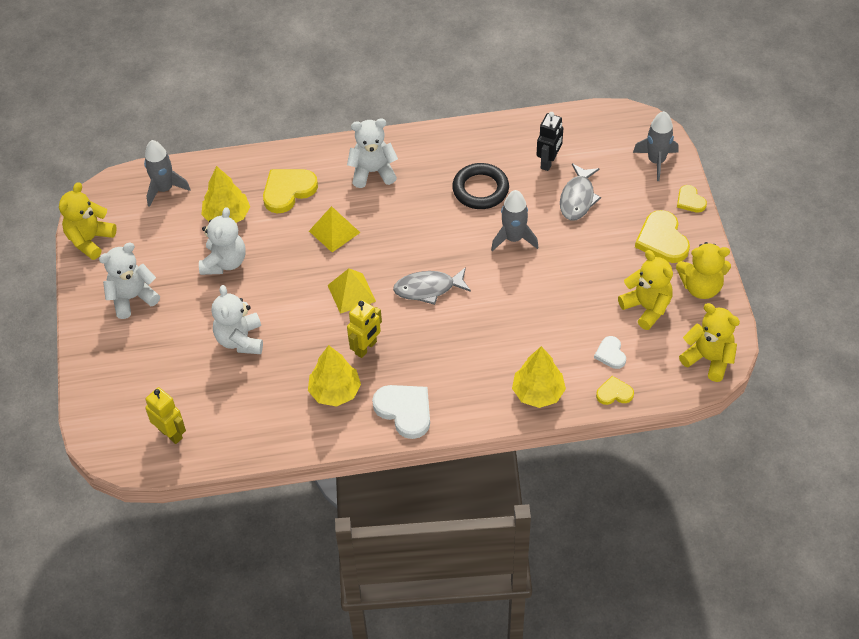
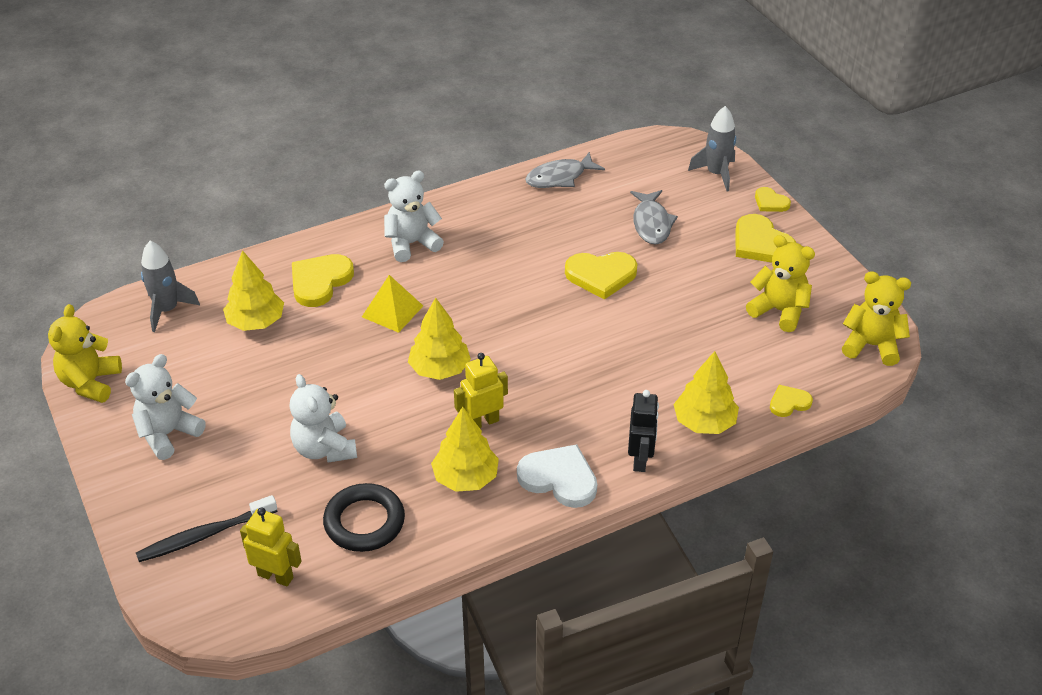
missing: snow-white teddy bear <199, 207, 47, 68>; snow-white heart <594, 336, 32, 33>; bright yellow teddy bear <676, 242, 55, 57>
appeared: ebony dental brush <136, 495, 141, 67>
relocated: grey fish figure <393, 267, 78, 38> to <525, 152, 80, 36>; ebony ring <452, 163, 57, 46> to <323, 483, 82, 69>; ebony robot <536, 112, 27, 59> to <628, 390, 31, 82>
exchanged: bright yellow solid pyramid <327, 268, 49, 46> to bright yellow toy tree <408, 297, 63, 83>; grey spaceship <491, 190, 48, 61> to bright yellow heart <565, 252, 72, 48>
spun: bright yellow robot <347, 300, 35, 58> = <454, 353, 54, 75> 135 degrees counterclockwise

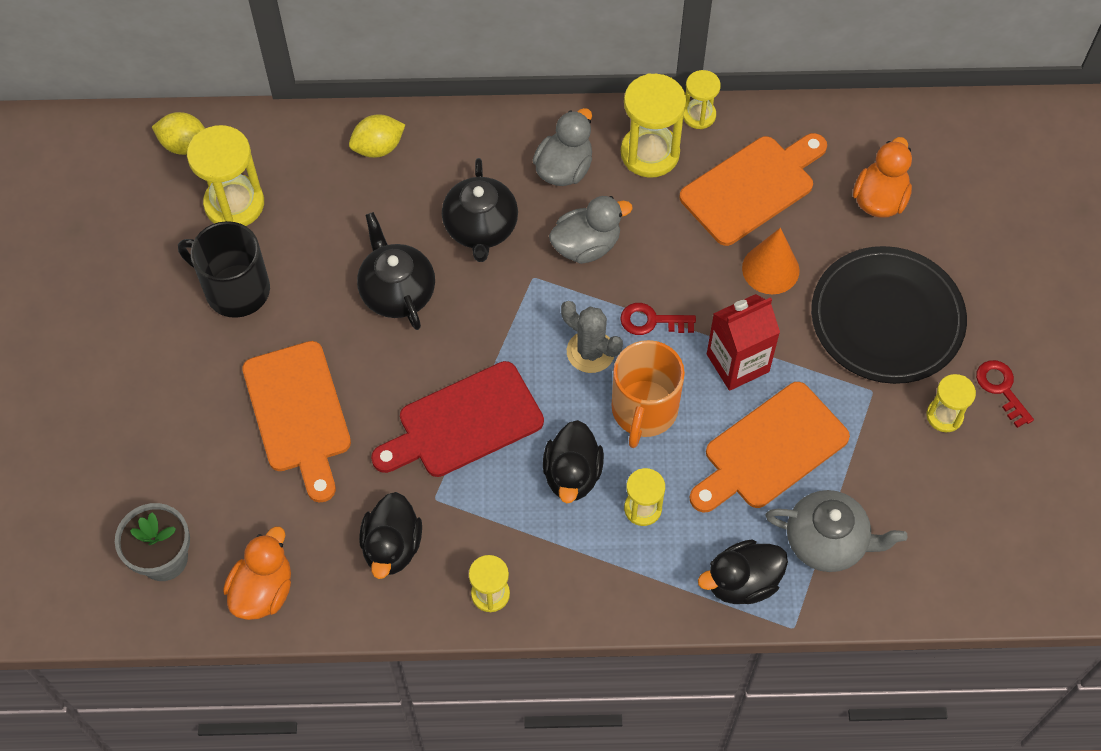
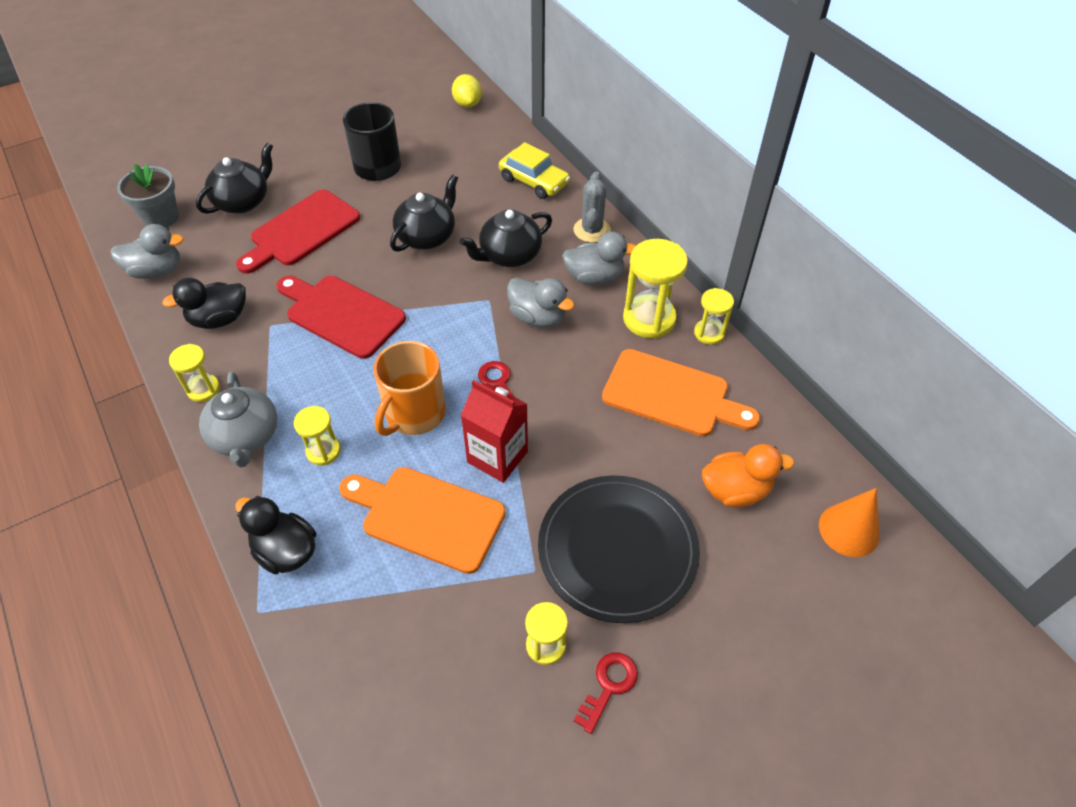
missing: bright yellow sandglass <187, 125, 77, 101>; ebony duck <543, 420, 61, 83>
appeared: ebony china teapot <196, 142, 77, 72>
relocated: grey saguaro cactus <561, 301, 62, 72> to <574, 171, 37, 72>; bright orange cone shape <742, 228, 58, 66> to <819, 488, 60, 69>; grey china teapot <765, 490, 143, 82> to <199, 372, 78, 95>
exchanged: bright yellow lemon <349, 114, 56, 44> to bright yellow car <499, 142, 71, 57>
colour: bright orange duck <223, 526, 68, 94> to grey duck <111, 224, 73, 55>; bright orange cutting board <242, 341, 109, 161> to red cutting board <236, 189, 124, 85>
spun: bright orange mug <611, 340, 74, 108> = <373, 341, 73, 95> 45 degrees counterclockwise

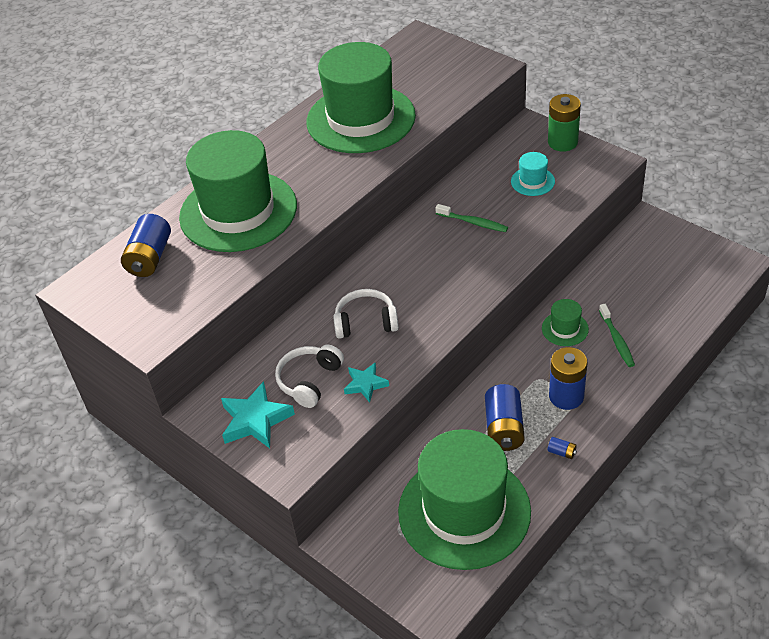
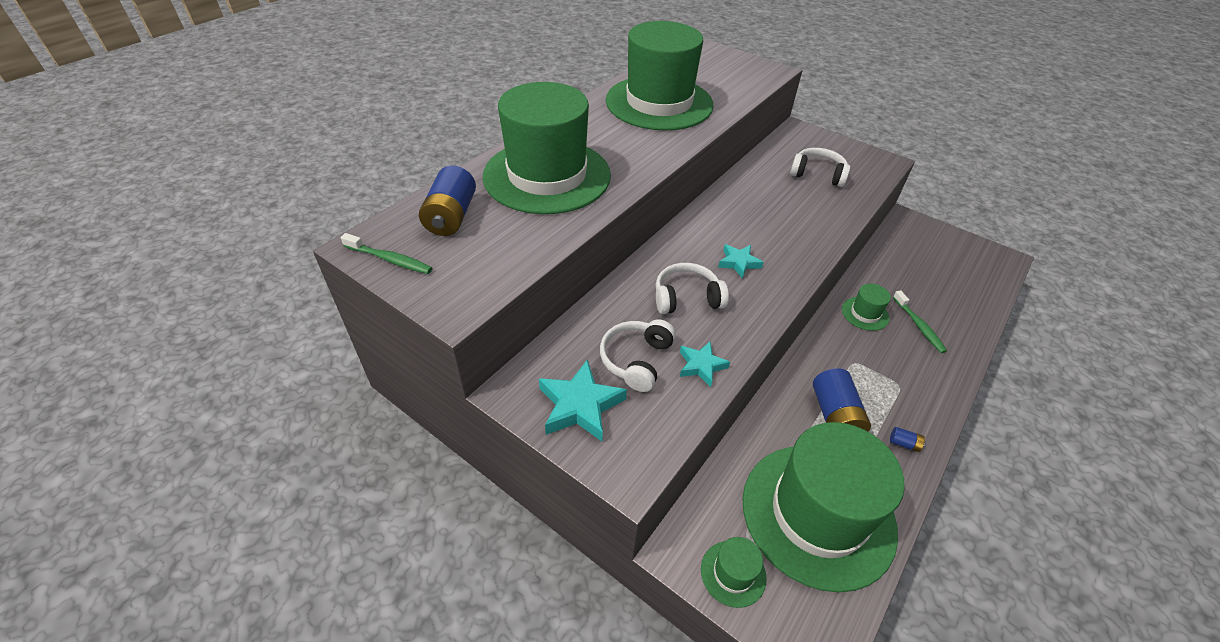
missing: green power cell <548, 94, 33, 58>; cobalt power cell <549, 347, 38, 63>
appeared: green hat <701, 537, 66, 71>; aqua star shape <718, 244, 46, 35>
relocated: green dental brush <435, 204, 73, 28> to <341, 233, 91, 41>
exchanged: aqua hat <511, 152, 44, 44> to snow-white over-ear headphones <790, 148, 60, 39>

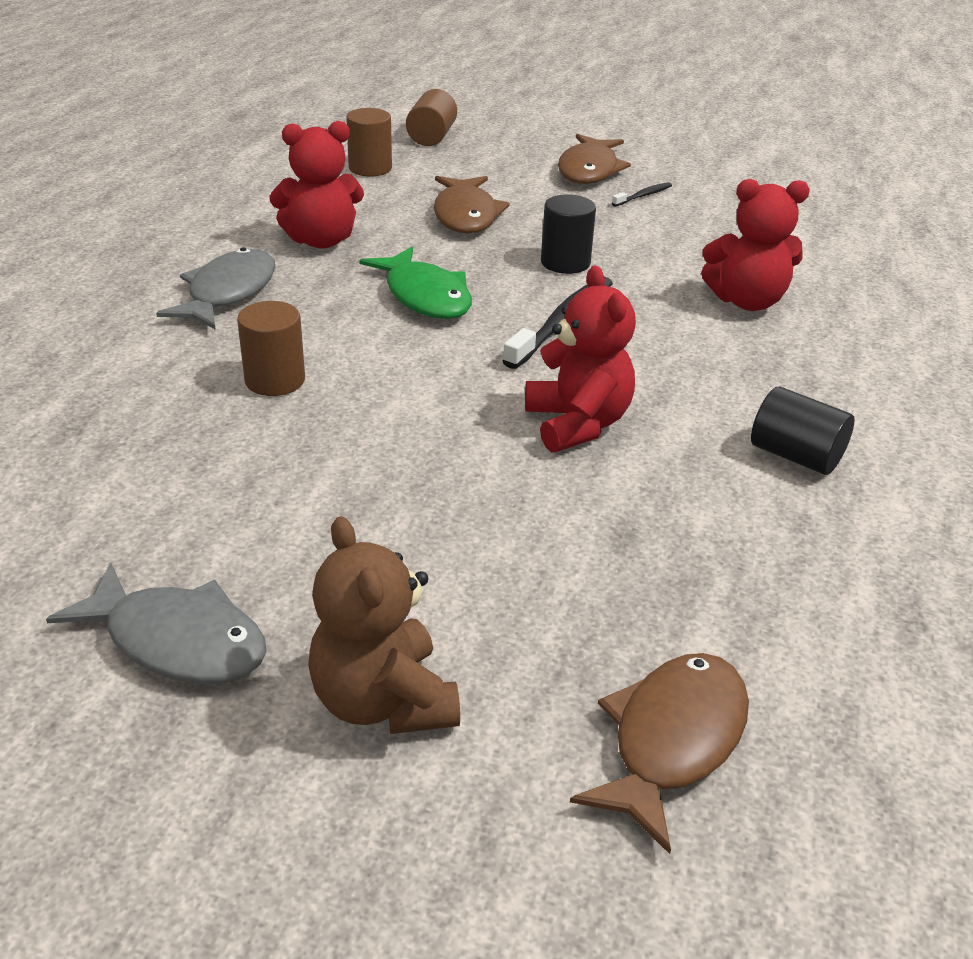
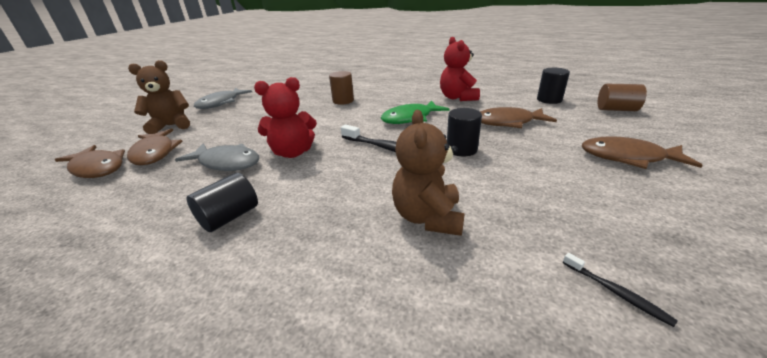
appeared: russet fish figure <127, 128, 56, 37>
relocated: grey fish figure <156, 247, 119, 83> to <175, 143, 84, 28>; ebony dental brush <612, 182, 60, 24> to <563, 253, 115, 74>
colour: russet cylinder shape <346, 108, 46, 68> to ebony cylinder shape <537, 68, 33, 36>; red teddy bear <701, 179, 109, 132> to russet teddy bear <392, 110, 73, 126>

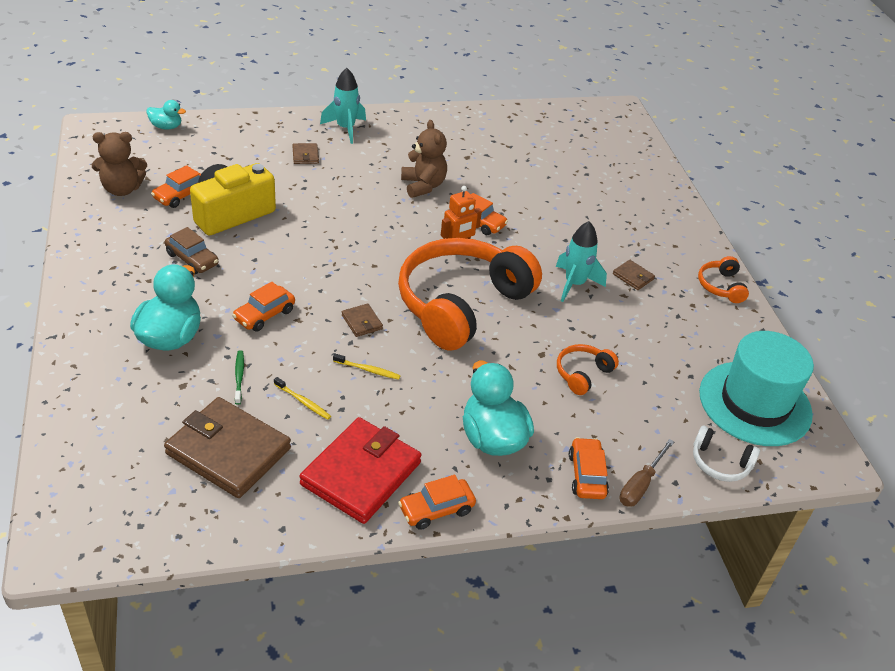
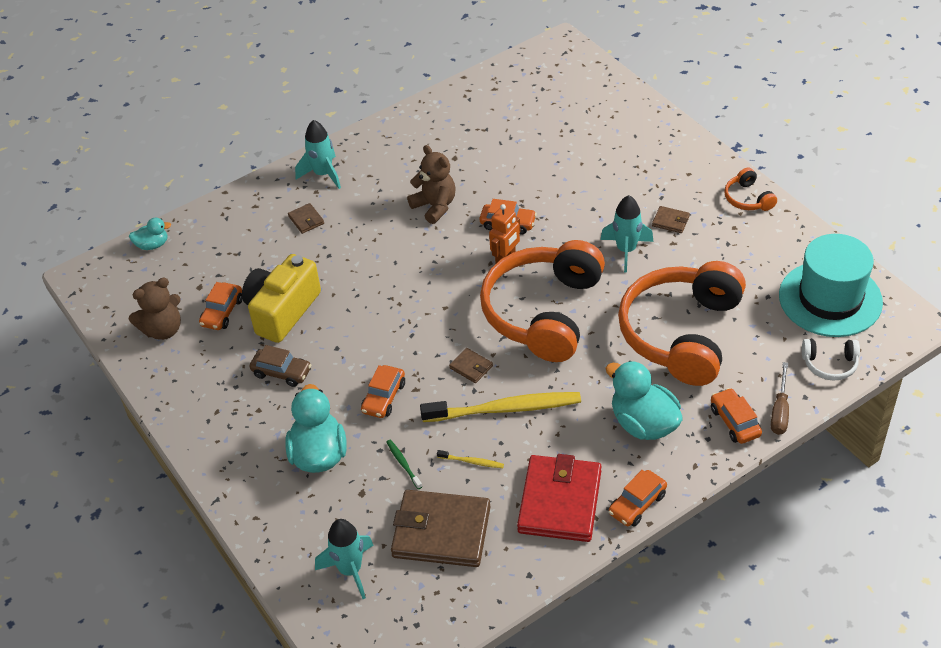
appeared: aqua spaceship <315, 519, 59, 80>
size: bright yellow dental brush <333, 354, 68, 26> = <420, 392, 161, 30> x2.43; bright orange over-ear headphones <557, 344, 62, 51> = <618, 261, 128, 125> x2.43

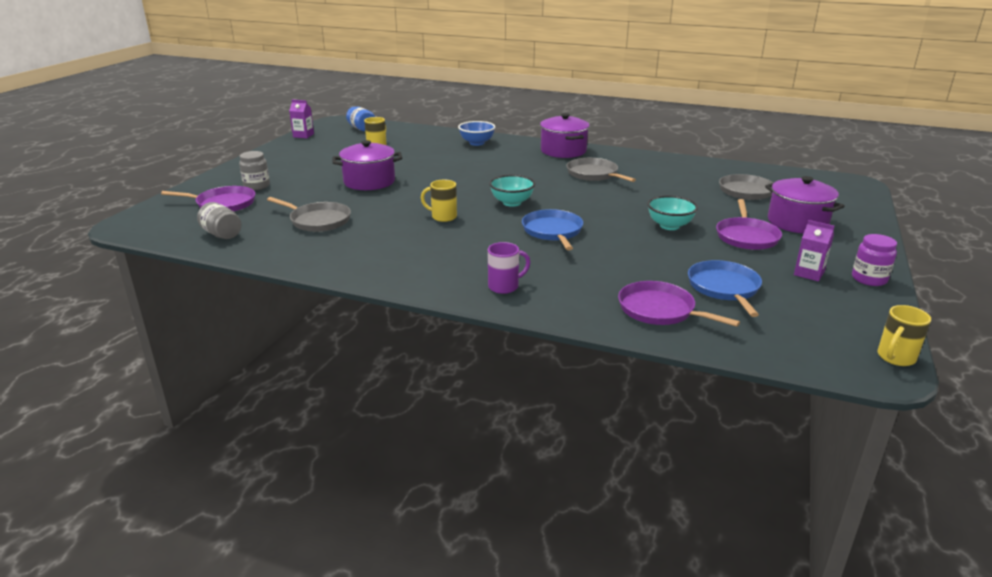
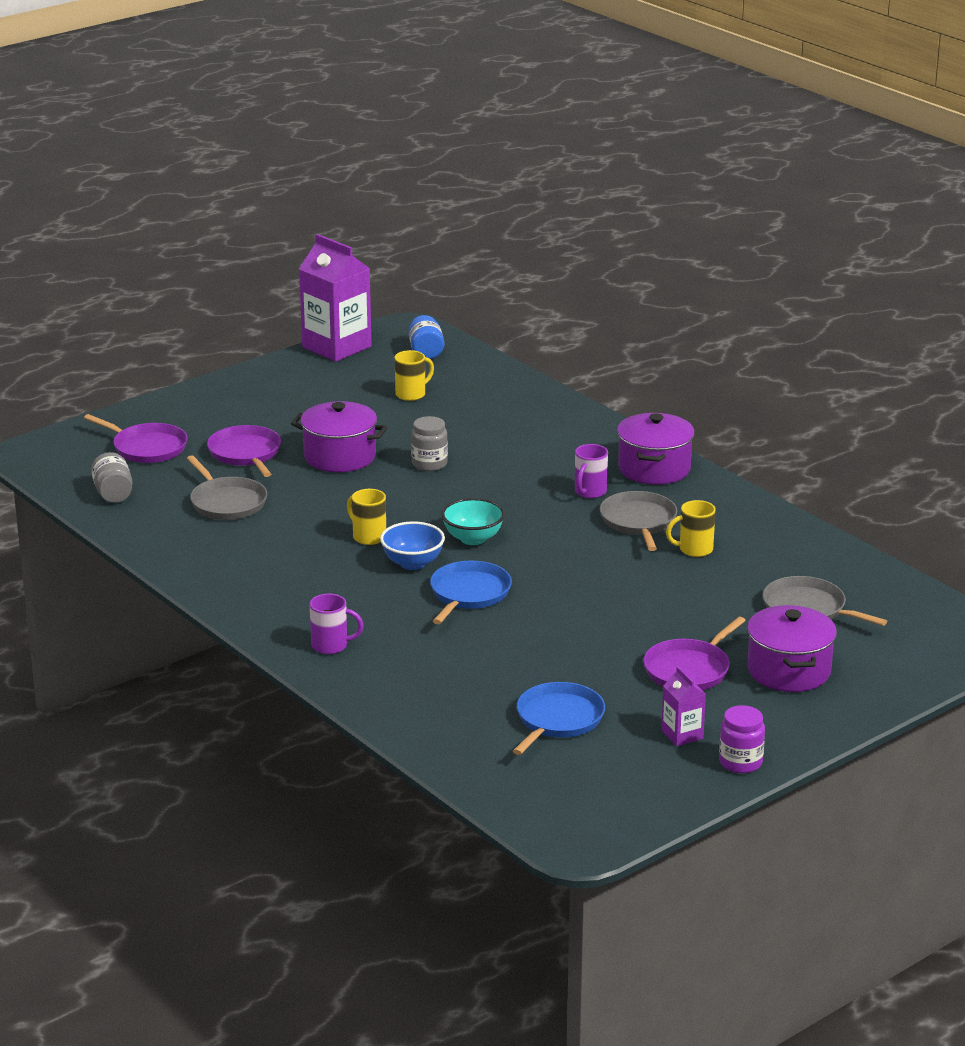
missing: aqua deep dish <647, 196, 51, 34>
appeared: royal purple mug <575, 444, 33, 54>
relocated: grey preserve jar <239, 151, 31, 39> to <411, 416, 37, 55>; cobalt deep dish <458, 121, 37, 25> to <380, 521, 65, 49>; royal purple skillet <618, 281, 122, 46> to <207, 425, 74, 52>; bright yellow mug <878, 305, 53, 61> to <666, 500, 50, 57>
size: royal purple carton <289, 99, 25, 39> = <299, 234, 73, 128> x2.10

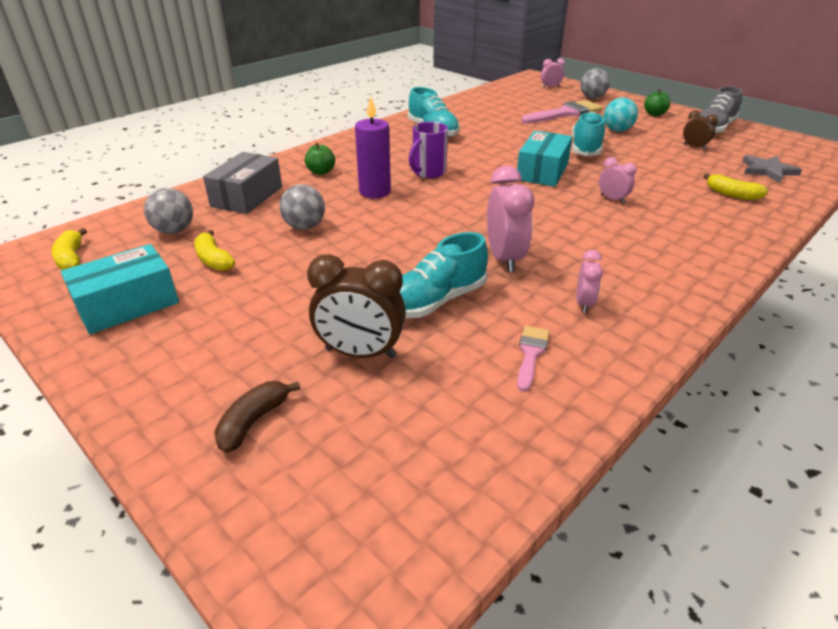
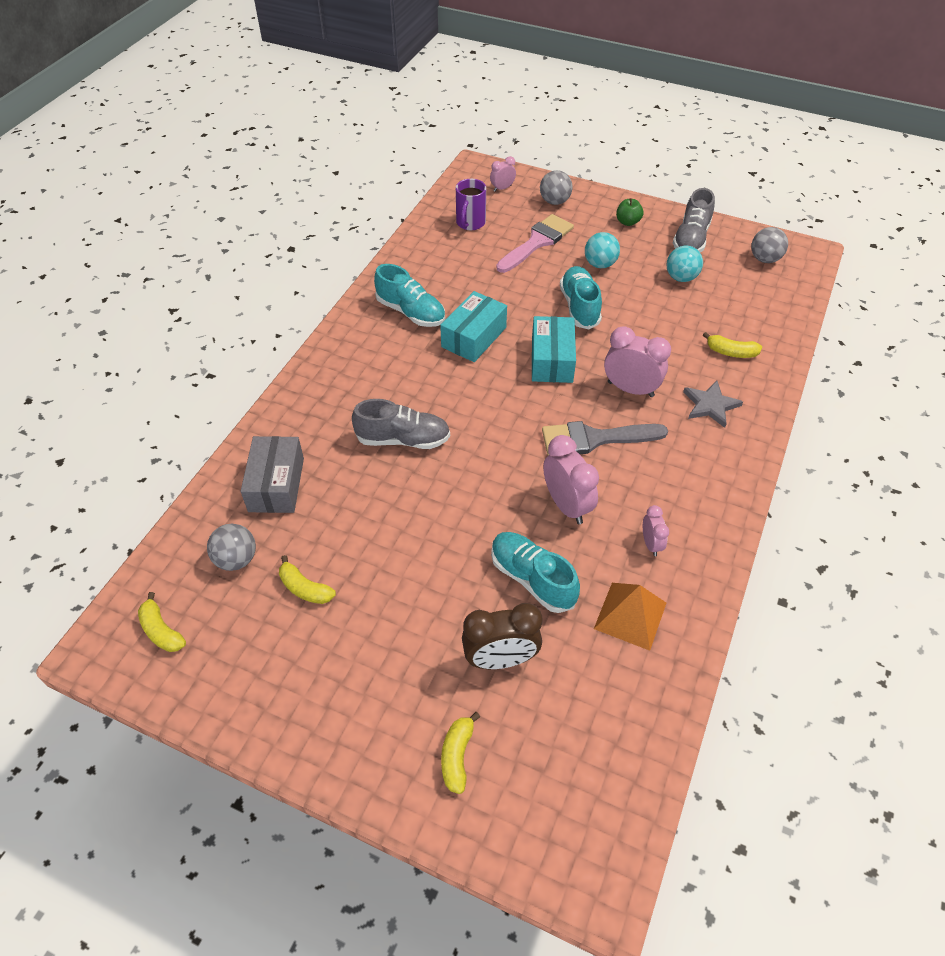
missing: green apple fruit <305, 143, 30, 32>
appeared: grey paint brush <542, 421, 126, 34>
relocated: aqua parcel <61, 244, 118, 90> to <440, 291, 67, 71>; grey play ball <279, 184, 46, 46> to <751, 227, 37, 36>; royal purple mug <409, 122, 39, 56> to <456, 179, 30, 51>; grey star shape <742, 155, 60, 28> to <683, 381, 60, 47>
exchanged: royal purple candle <355, 96, 36, 102> to grey sneaker <352, 399, 98, 50>; rose-pink paint brush <517, 326, 32, 66> to bright orange solid pyramid <594, 583, 72, 68>; russet bedside clock <683, 110, 35, 40> to aqua play ball <666, 246, 37, 36>
colour: russet banana fruit <214, 381, 86, 72> to bright yellow banana fruit <441, 712, 39, 82>
spun: aqua sneaker <400, 232, 88, 86> = <491, 532, 89, 81> 105 degrees clockwise
size: rose-pink bedside clock <599, 157, 38, 46> = <604, 326, 67, 71> x1.82

